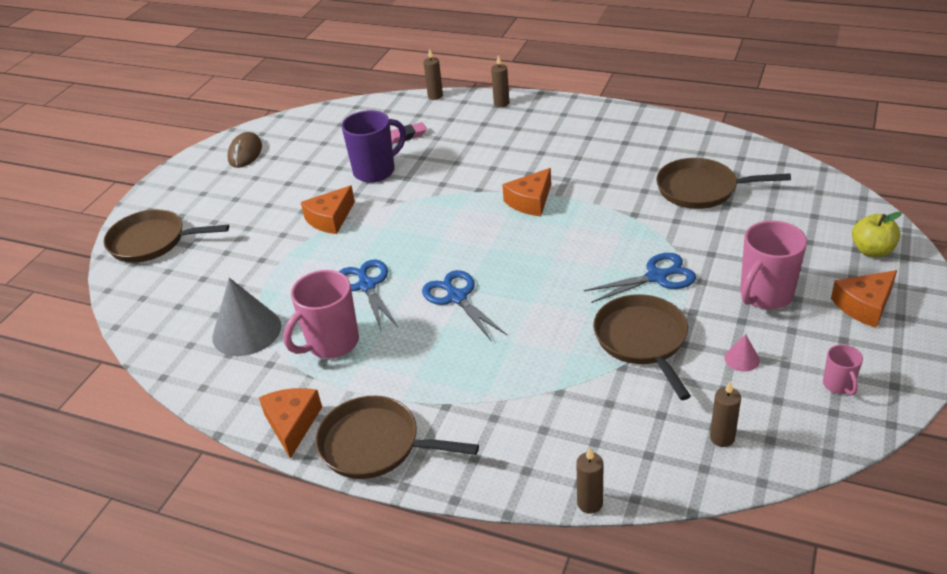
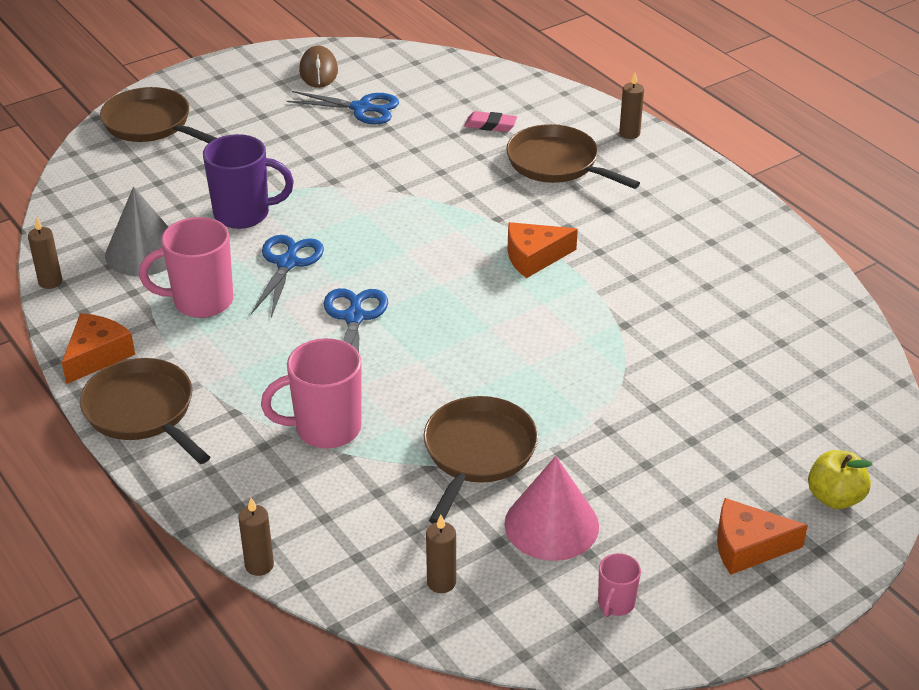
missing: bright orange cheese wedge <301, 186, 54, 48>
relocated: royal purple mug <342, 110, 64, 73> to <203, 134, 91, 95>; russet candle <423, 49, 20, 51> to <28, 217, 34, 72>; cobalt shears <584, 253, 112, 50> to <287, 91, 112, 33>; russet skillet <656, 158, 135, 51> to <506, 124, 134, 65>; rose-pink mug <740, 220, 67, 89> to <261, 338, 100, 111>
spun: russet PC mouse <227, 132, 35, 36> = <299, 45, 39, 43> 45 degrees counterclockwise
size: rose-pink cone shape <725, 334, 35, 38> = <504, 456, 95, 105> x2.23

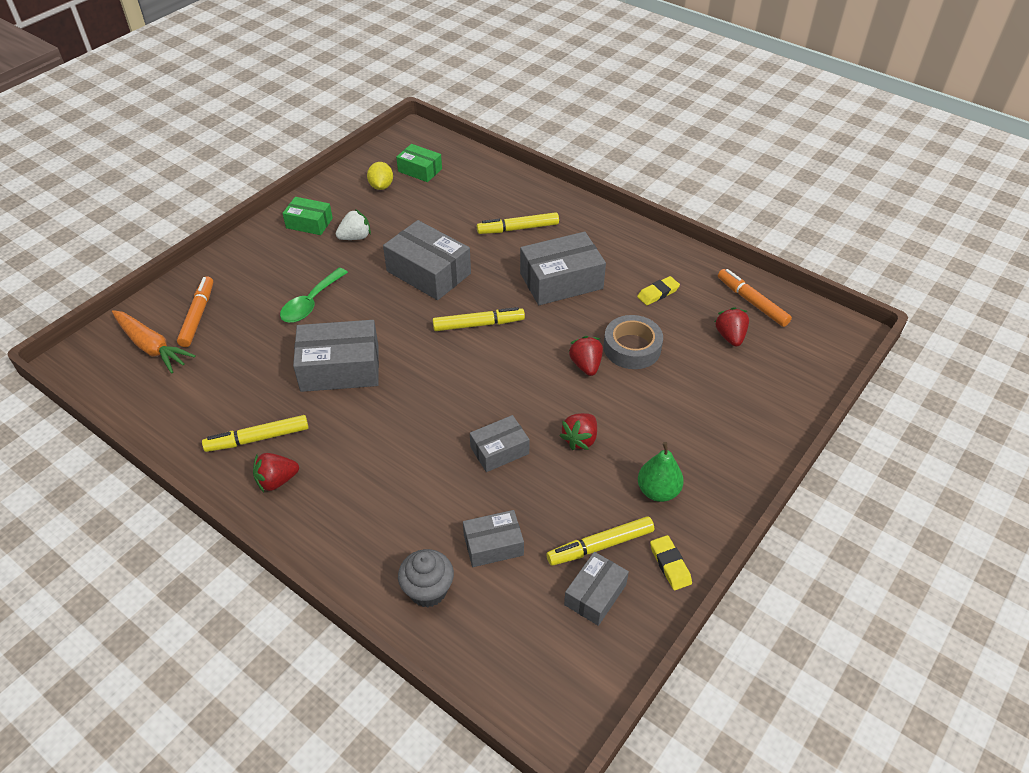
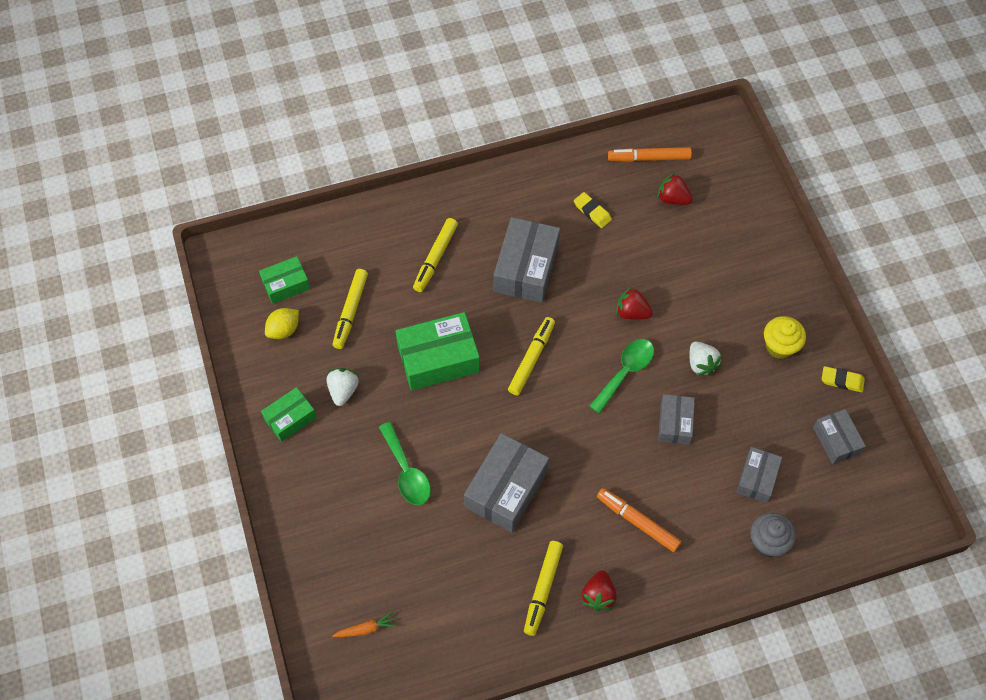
missing: grey tape <603, 315, 60, 54>
appeared: green teaspoon <589, 339, 65, 74>
relocated: bright orange marker <177, 276, 36, 71> to <597, 488, 84, 64>; bright yellow marker <546, 516, 108, 50> to <332, 269, 36, 80>
exchanged: green toy pear <638, 442, 46, 60> to bright yellow cupcake <764, 316, 42, 43>
colour: grey parcel <383, 220, 88, 80> to green parcel <396, 312, 84, 79>; red strawberry <560, 413, 37, 37> to snow-white strawberry <689, 341, 33, 35>
spun: bright yellow lemon <367, 162, 26, 28> = <265, 308, 34, 31> 75 degrees counterclockwise; bright yellow pencil eraser <637, 276, 43, 29> = <574, 192, 38, 36> 45 degrees counterclockwise
size: bright orange carrot <112, 310, 84, 63> = <332, 612, 65, 25> x0.53

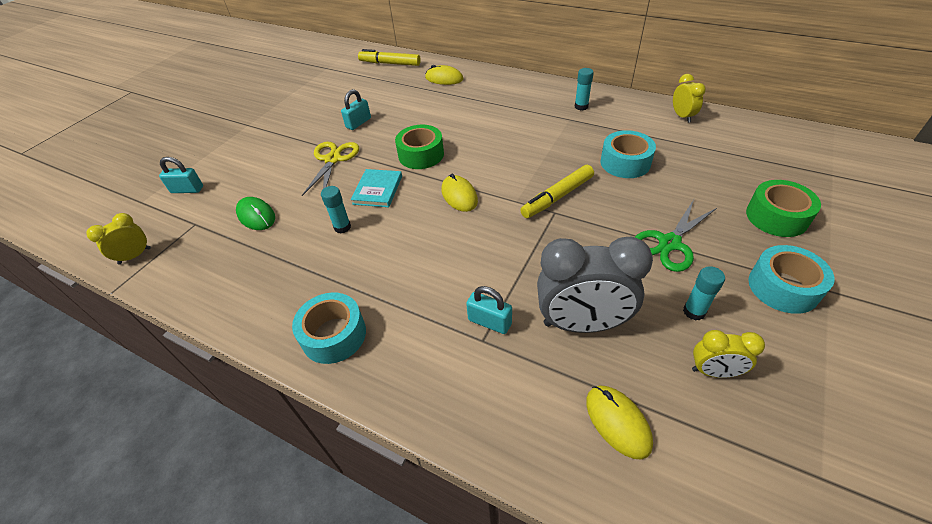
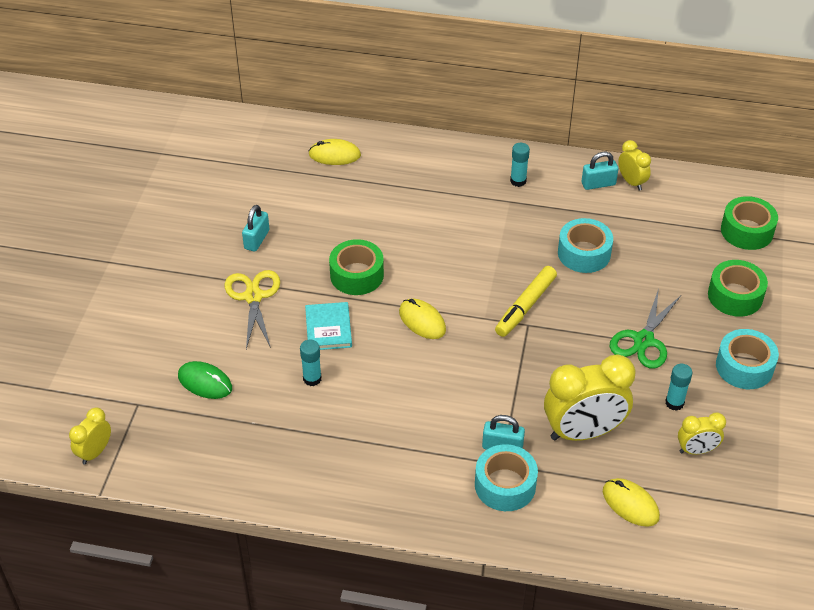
missing: bright yellow marker <358, 49, 63, 17>
appeared: green tape <721, 196, 57, 54>
relocated: aqua lock <159, 157, 44, 36> to <582, 152, 36, 38>; aqua tape <292, 293, 74, 71> to <475, 444, 63, 67>
colour: grey bedside clock <537, 236, 116, 97> to bright yellow bedside clock <544, 355, 91, 86>

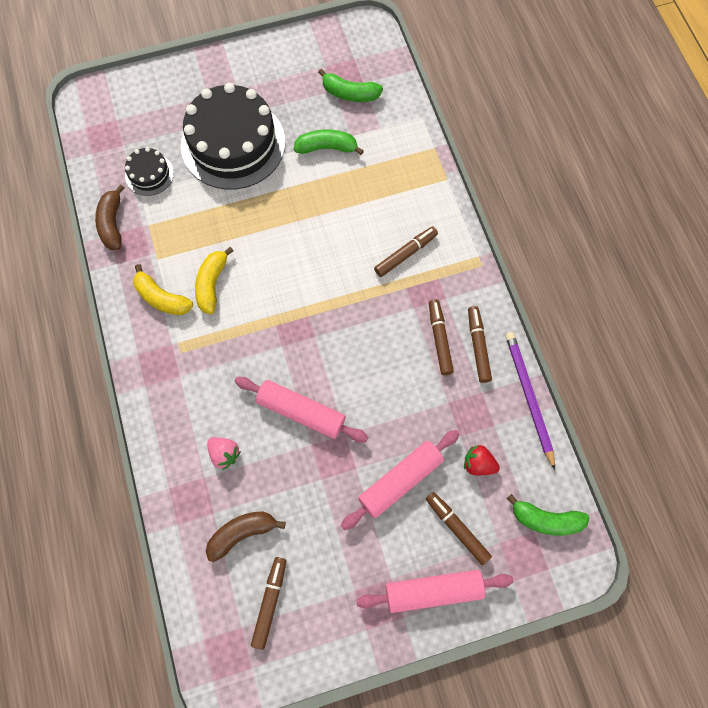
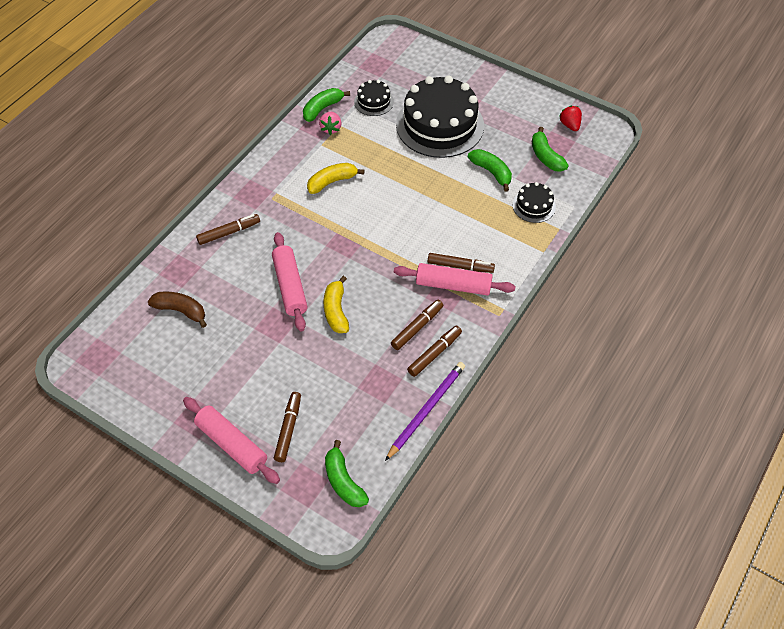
appeared: ebony gateau <513, 182, 43, 41>
relocated: bright yellow banana fruit <133, 264, 60, 51> to <323, 276, 26, 57>; rose-pink strawberry <207, 437, 34, 33> to <319, 112, 23, 23>; russet marker <251, 557, 35, 93> to <196, 214, 64, 31>; rose-pink pastry roller <341, 430, 119, 100> to <394, 263, 121, 32>; red strawberry <464, 445, 36, 30> to <560, 106, 22, 25>
colour: russet banana fruit <95, 184, 29, 66> to green banana fruit <303, 88, 47, 34>

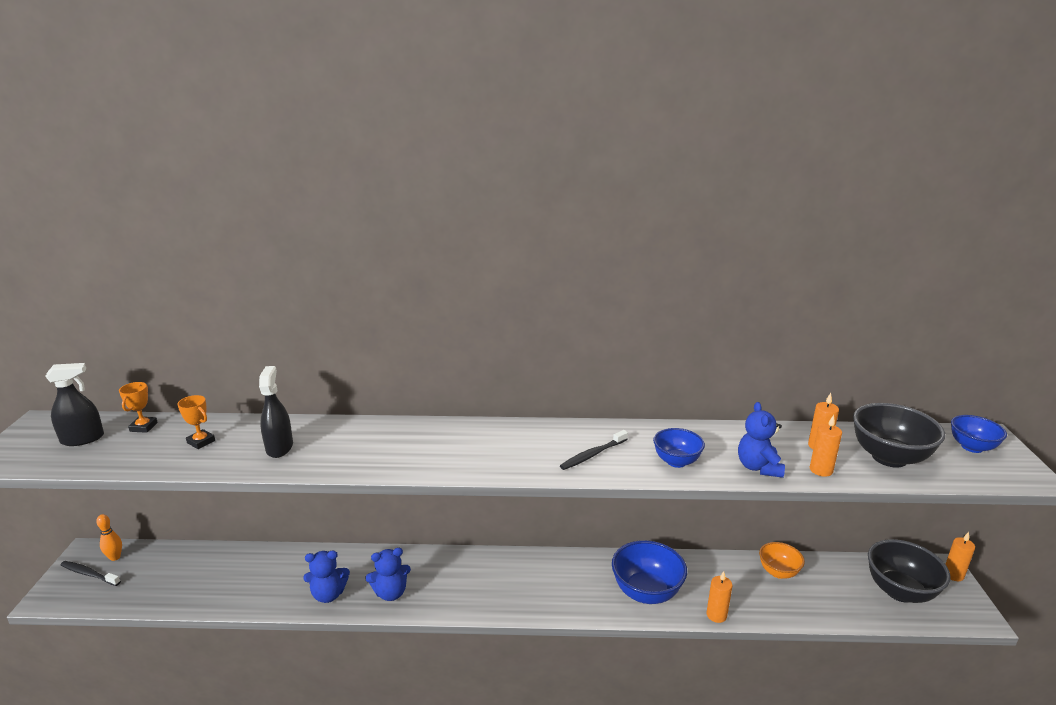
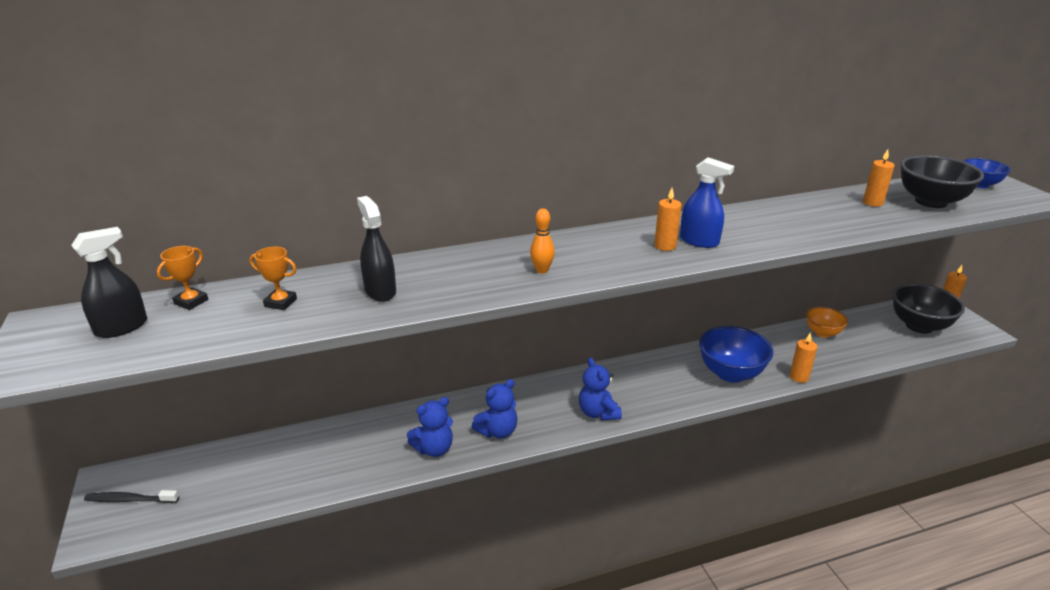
missing: cobalt deep dish <653, 428, 52, 40>
relocated: bright orange bowling pin <96, 514, 26, 47> to <530, 208, 25, 66>; cobalt teddy bear <738, 402, 47, 76> to <579, 358, 43, 63>; bright orange candle <810, 415, 32, 62> to <654, 188, 28, 63>
exchanged: ebony dental brush <560, 430, 68, 40> to cobalt spray bottle <680, 157, 54, 91>
spun: bright orange trophy <119, 382, 39, 51> = <157, 246, 51, 64> 45 degrees clockwise

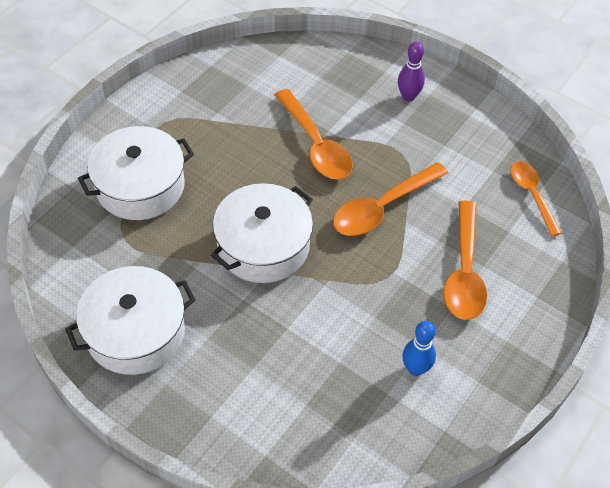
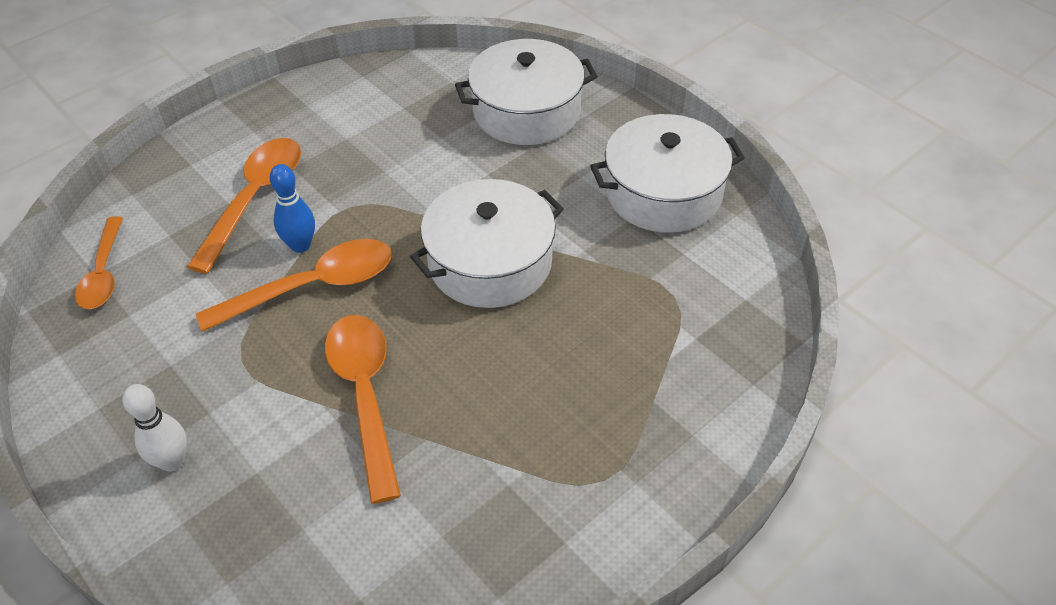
relocated: snow-white pot <78, 126, 116, 94> to <455, 39, 143, 106>; cobalt bowling pin <402, 321, 34, 55> to <270, 164, 45, 89>
colour: royal purple bowling pin <398, 41, 27, 60> to snow-white bowling pin <122, 384, 65, 88>

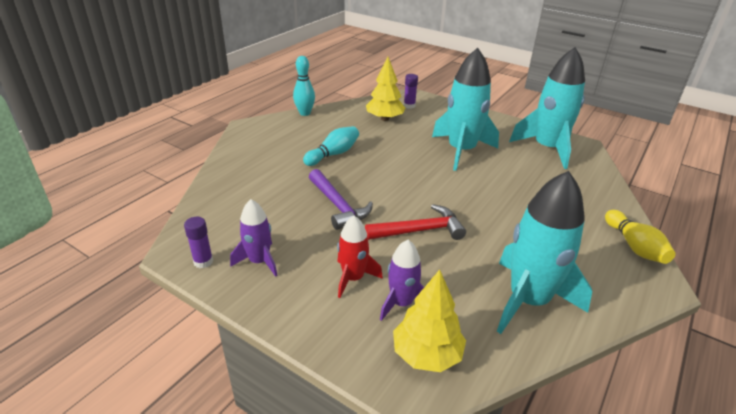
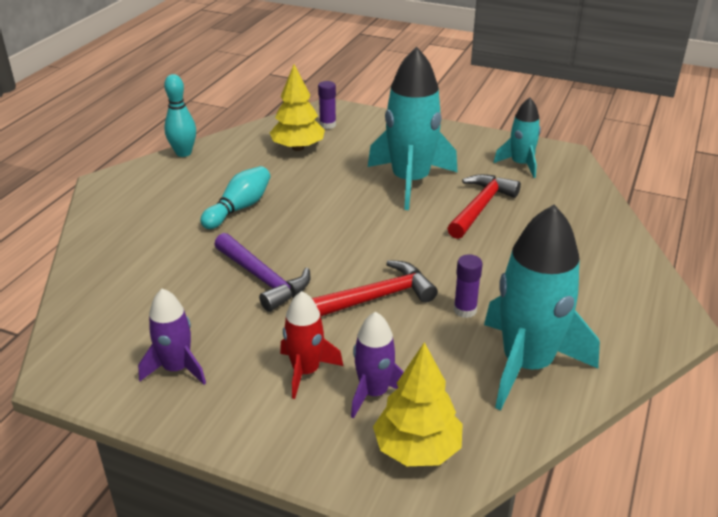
missing: bright yellow bowling pin <605, 210, 70, 54>
appeared: red claw hammer <447, 174, 74, 65>
relocated: royal purple glue <184, 217, 29, 51> to <454, 254, 28, 64>
size: aqua spaceship <509, 47, 76, 122> = <493, 97, 48, 81> x0.54

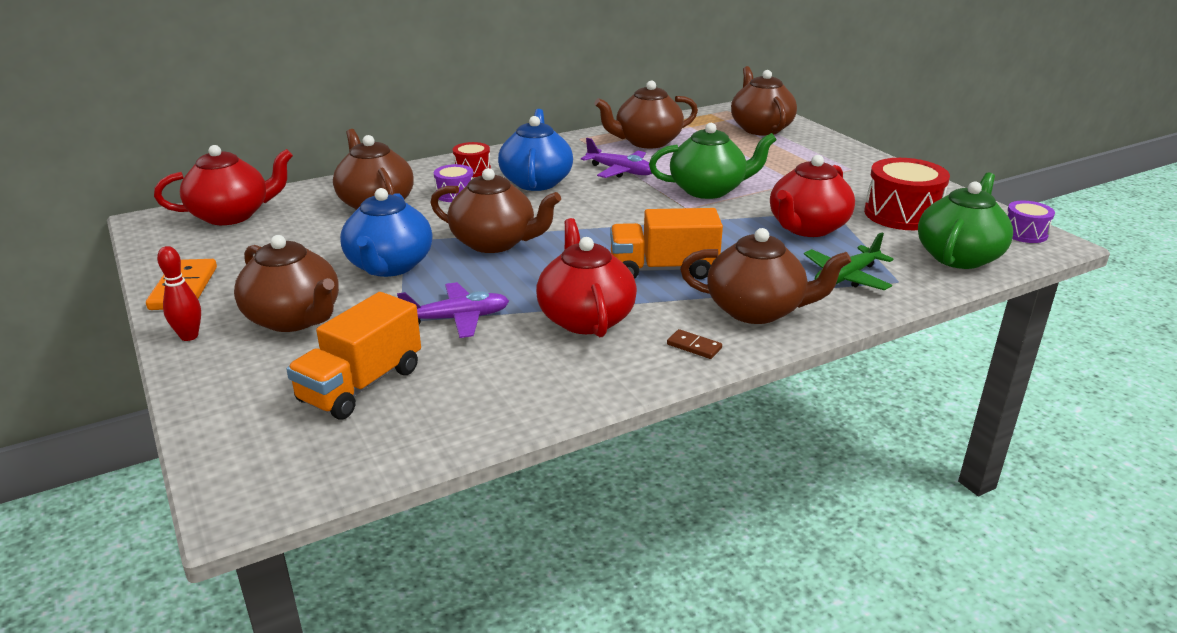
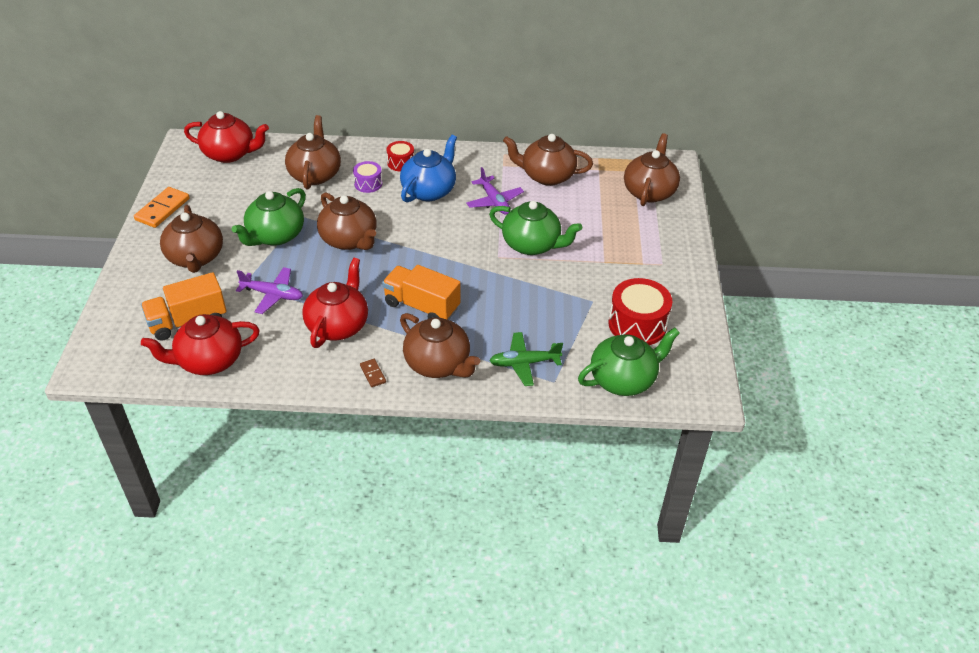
missing: red bowling pin <157, 246, 44, 95>; royal purple toy drum <1007, 201, 48, 42>
relocated: red china teapot <770, 155, 85, 82> to <141, 314, 119, 61>
colour: cobalt china teapot <340, 188, 92, 89> to green china teapot <232, 188, 74, 58>

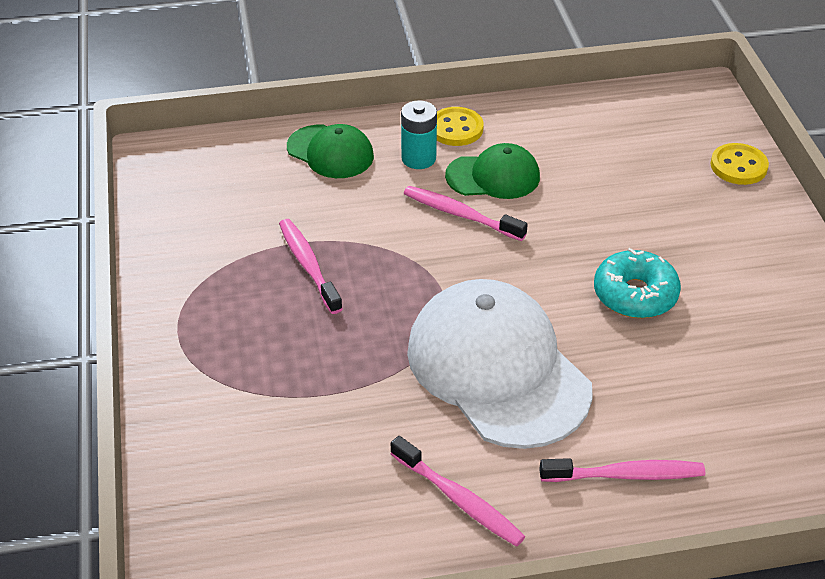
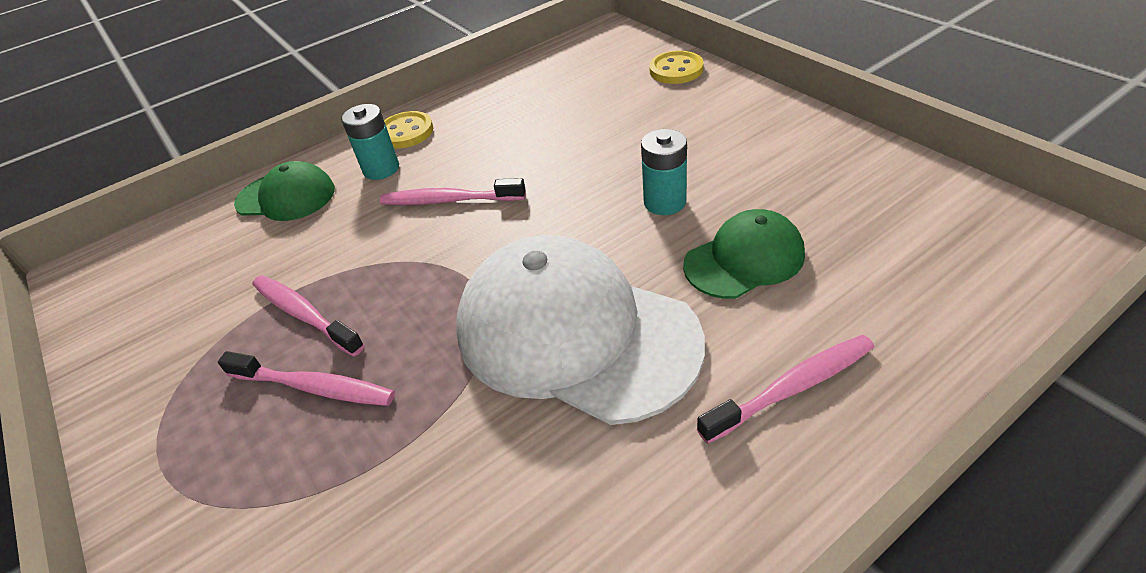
relocated: rose-pink dental brush <390, 436, 136, 111> to <218, 351, 177, 55>; green peaked cap <445, 143, 95, 56> to <683, 209, 122, 90>
exchanged: aqua doughnut <594, 248, 87, 70> to aqua power cell <641, 129, 46, 86>

